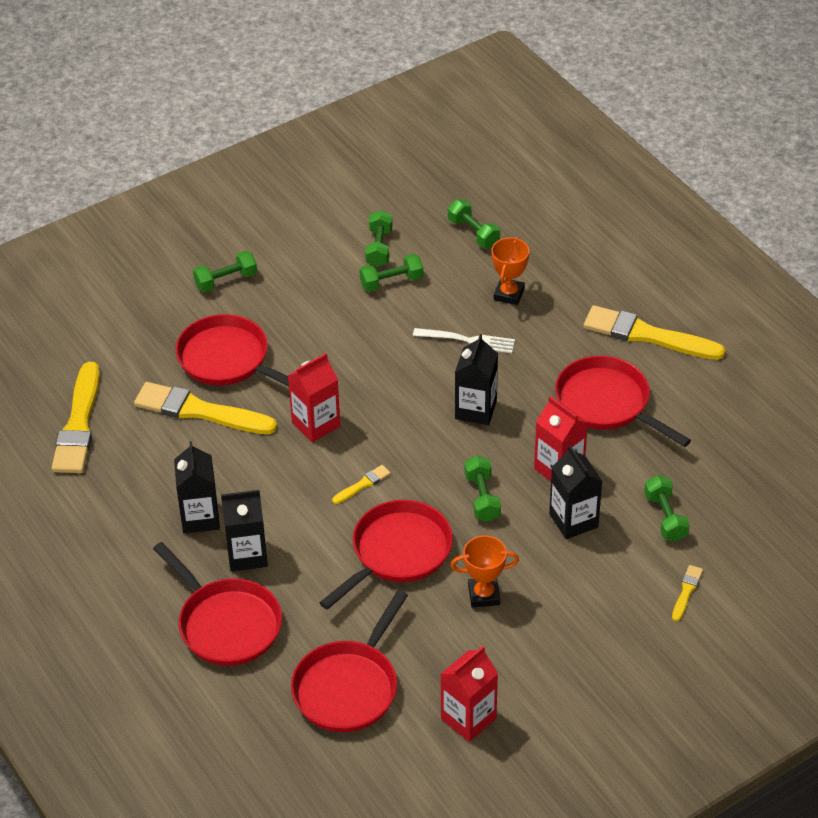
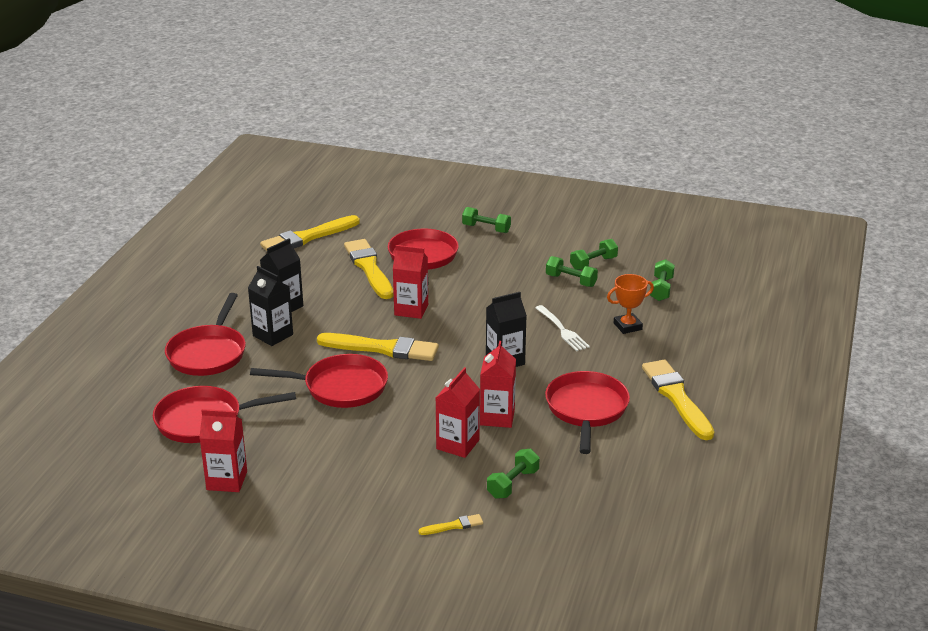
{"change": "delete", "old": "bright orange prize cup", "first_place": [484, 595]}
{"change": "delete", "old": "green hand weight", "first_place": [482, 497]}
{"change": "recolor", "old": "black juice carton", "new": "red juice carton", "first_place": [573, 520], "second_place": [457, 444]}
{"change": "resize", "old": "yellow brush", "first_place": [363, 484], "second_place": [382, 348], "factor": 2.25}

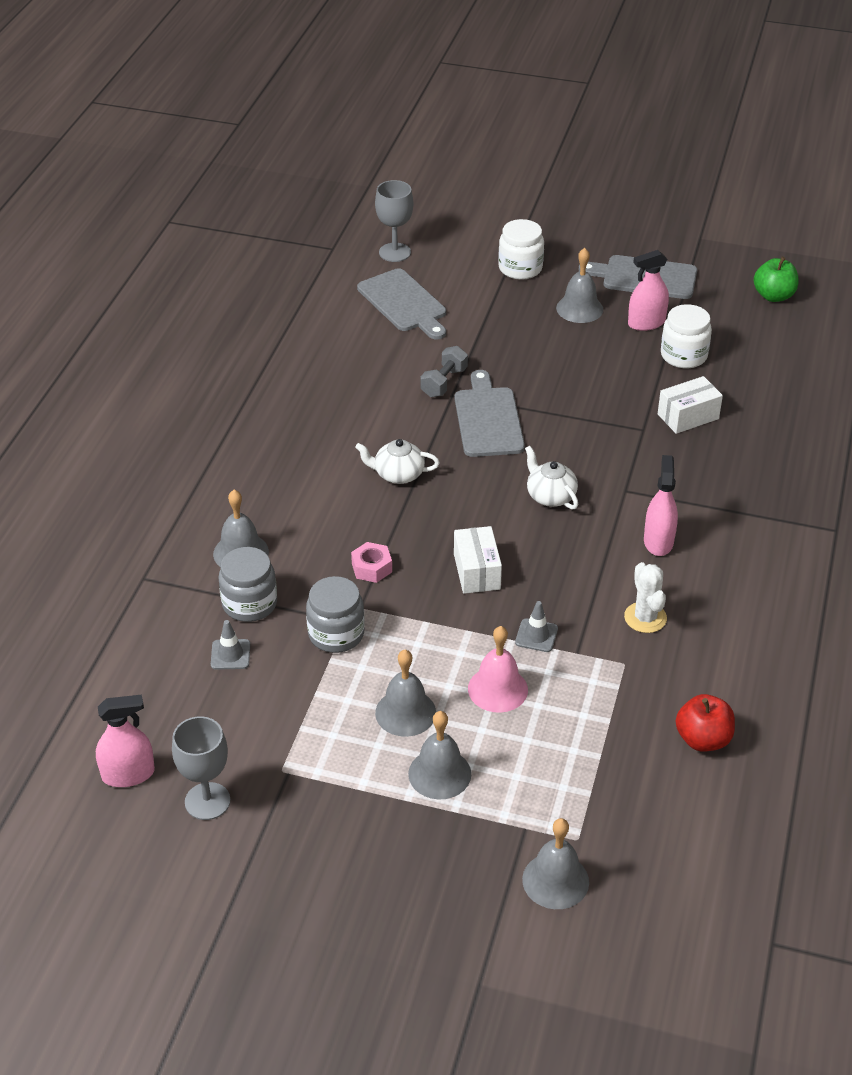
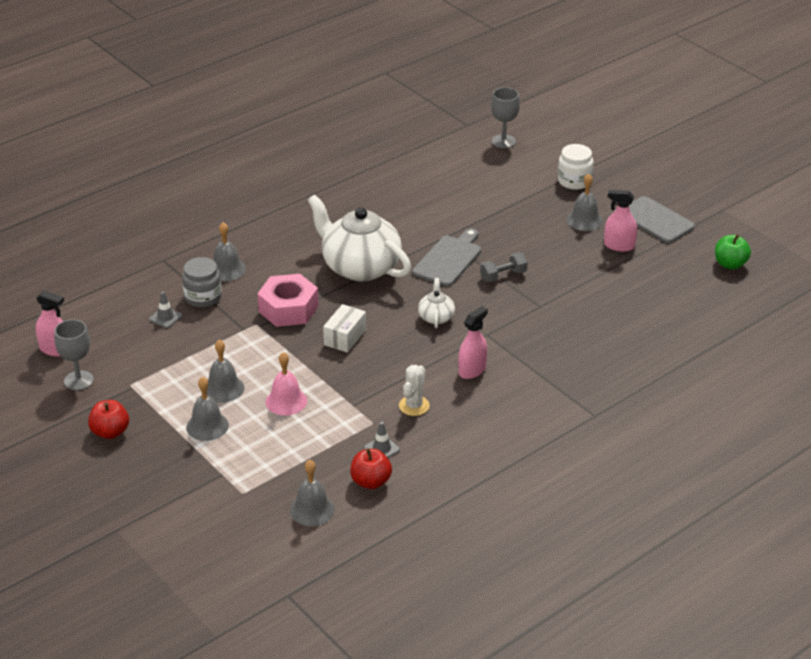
{"change": "delete", "old": "grey preserve jar", "first_place": [336, 634]}
{"change": "delete", "old": "grey bread board", "first_place": [404, 303]}
{"change": "delete", "old": "white box", "first_place": [688, 416]}
{"change": "delete", "old": "white preserve jar", "first_place": [683, 355]}
{"change": "insert", "new": "red apple", "second_place": [110, 432]}
{"change": "move", "old": "grey hand weight", "first_place": [444, 382], "second_place": [503, 276]}
{"change": "move", "old": "grey safety cone", "first_place": [536, 635], "second_place": [381, 449]}
{"change": "move", "old": "grey hand bell", "first_place": [555, 880], "second_place": [312, 510]}
{"change": "resize", "old": "rosy hexagon nut", "first_place": [372, 568], "second_place": [288, 309], "factor": 2.03}
{"change": "resize", "old": "white china teapot", "first_place": [398, 474], "second_place": [359, 267], "factor": 2.22}

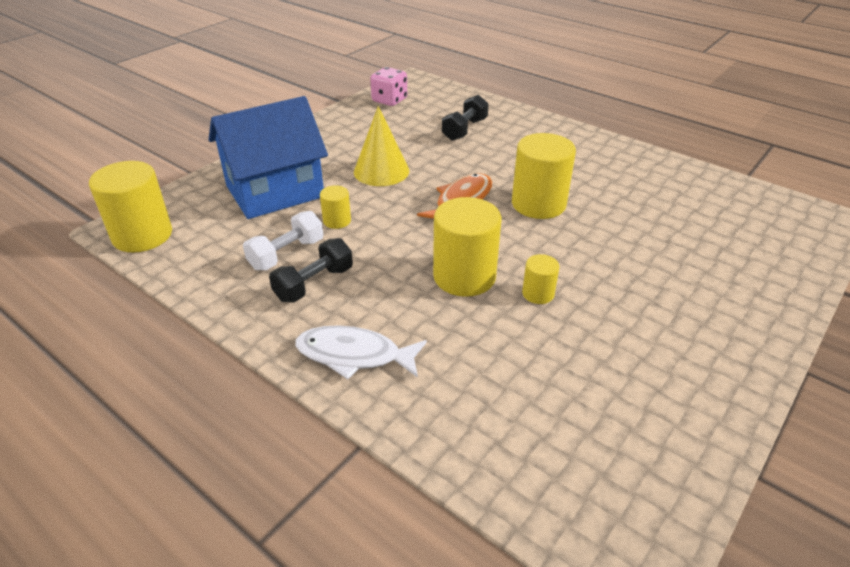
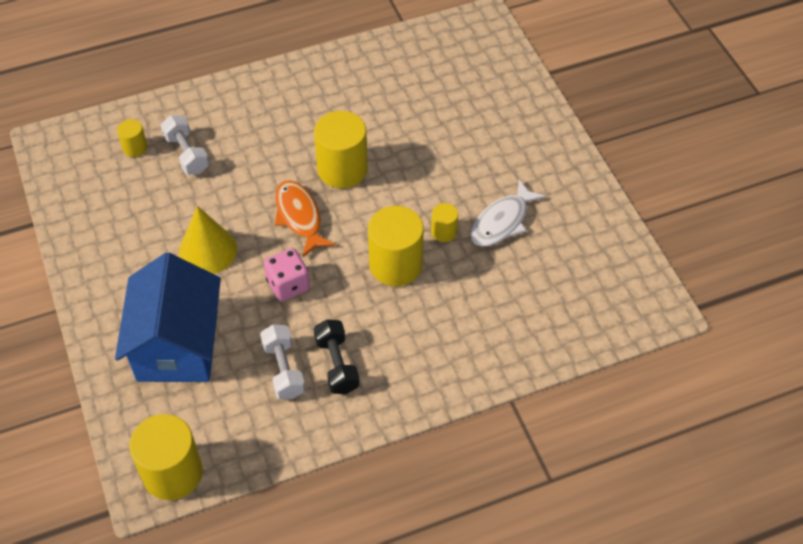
{"change": "move", "old": "white fish", "first_place": [354, 355], "second_place": [502, 221]}
{"change": "move", "old": "yellow cylinder shape", "first_place": [337, 221], "second_place": [135, 147]}
{"change": "move", "old": "rosy dice", "first_place": [389, 100], "second_place": [288, 285]}
{"change": "recolor", "old": "black hand weight", "new": "white hand weight", "first_place": [465, 129], "second_place": [187, 154]}

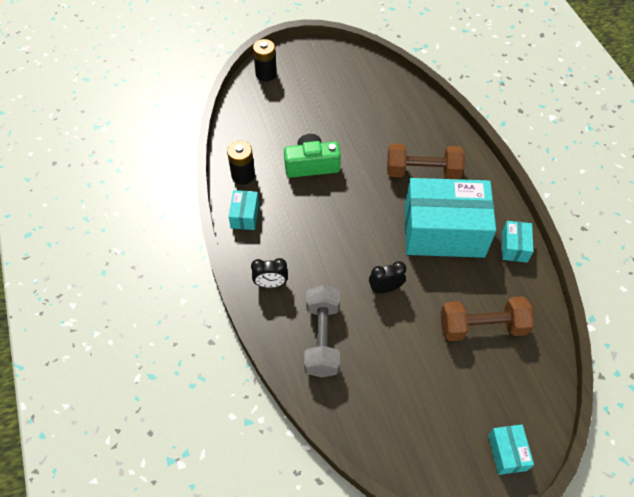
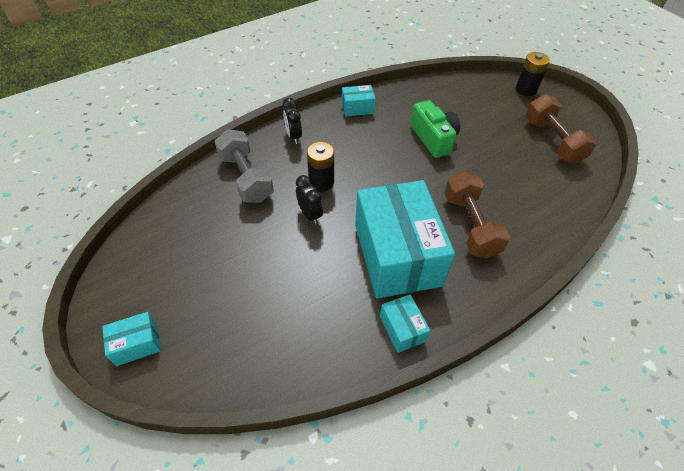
{"change": "move", "old": "black power cell", "first_place": [243, 175], "second_place": [321, 182]}
{"change": "move", "old": "russet hand weight", "first_place": [482, 327], "second_place": [552, 141]}
{"change": "rotate", "old": "grey hand weight", "first_place": [322, 338], "second_place": [246, 178], "degrees": 75}
{"change": "rotate", "old": "aqua box", "first_place": [514, 247], "second_place": [402, 329], "degrees": 75}

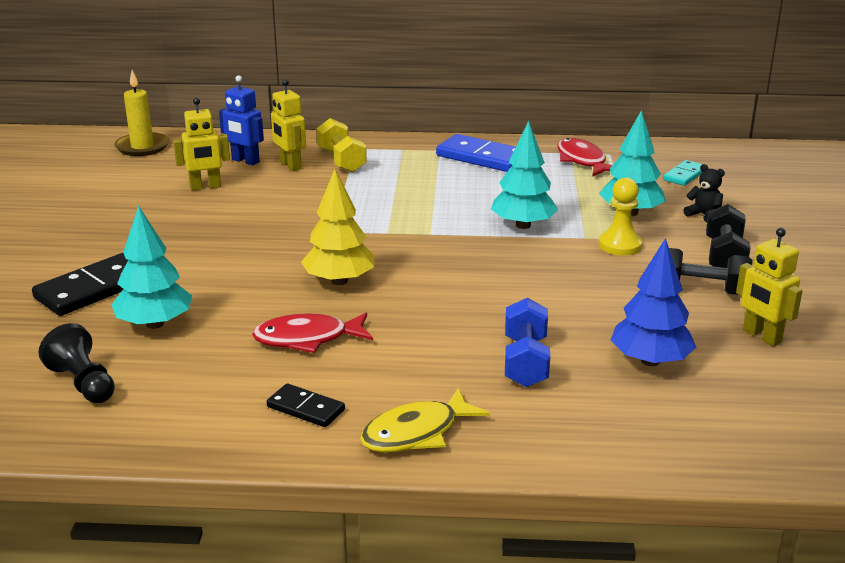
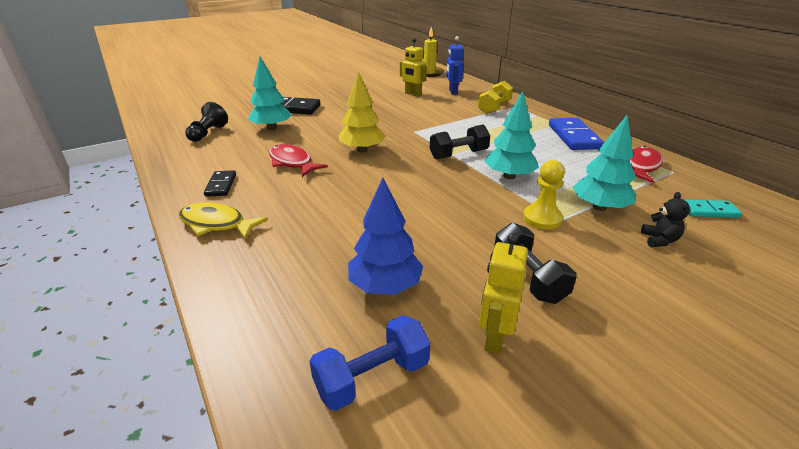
{"change": "delete", "old": "yellow robot", "first_place": [290, 165]}
{"change": "move", "old": "royal blue hand weight", "first_place": [525, 362], "second_place": [372, 377]}
{"change": "move", "old": "black hand weight", "first_place": [724, 257], "second_place": [458, 155]}

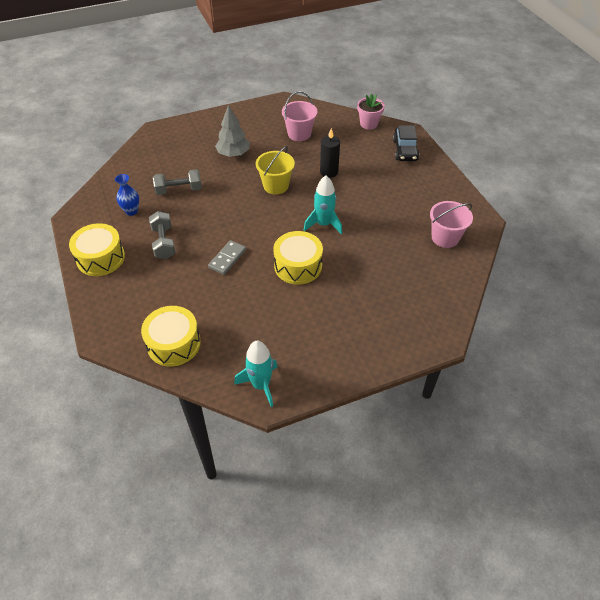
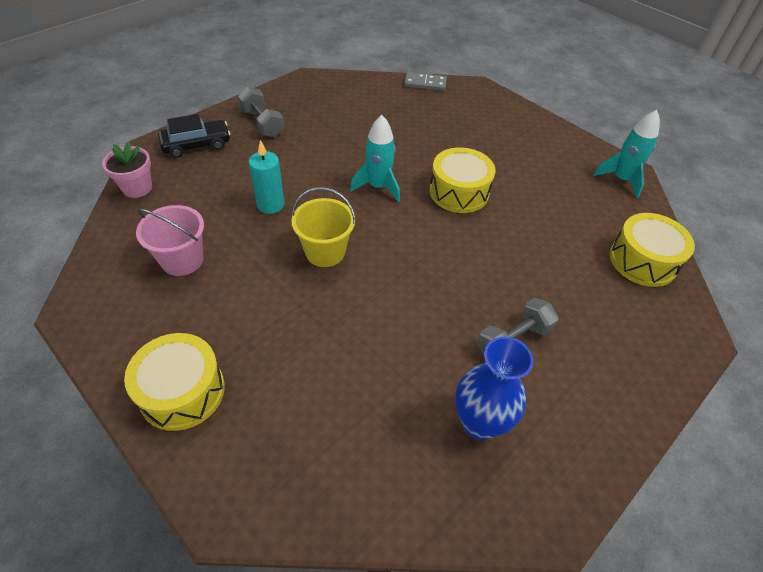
{"change": "delete", "old": "grey toy tree", "first_place": [233, 154]}
{"change": "delete", "old": "rosy sand bucket", "first_place": [445, 238]}
{"change": "move", "old": "yellow snare drum", "first_place": [100, 258], "second_place": [182, 391]}
{"change": "move", "old": "grey hand weight", "first_place": [179, 190], "second_place": [262, 123]}
{"change": "move", "old": "grey domino", "first_place": [227, 259], "second_place": [425, 83]}
{"change": "recolor", "old": "black wax candle", "new": "aqua wax candle", "first_place": [329, 172], "second_place": [270, 205]}
{"change": "resize", "old": "royal blue flower vase", "first_place": [131, 211], "second_place": [479, 422], "factor": 1.59}

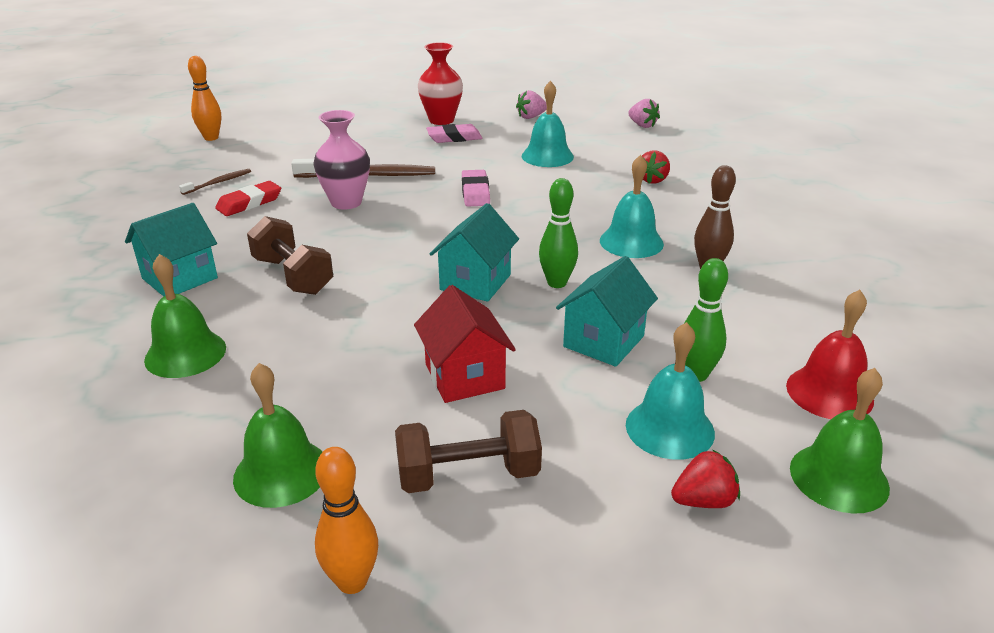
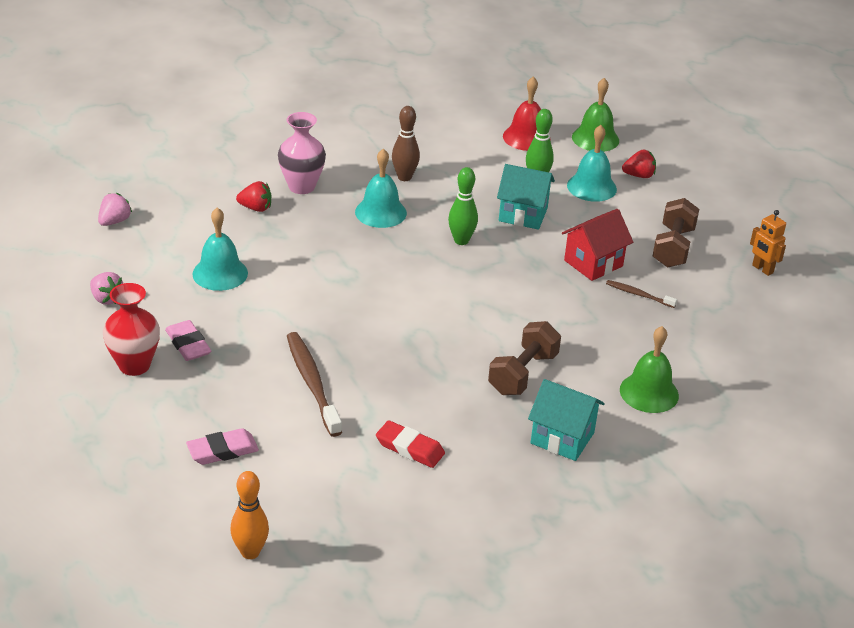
{"change": "delete", "old": "green hand bell", "first_place": [281, 472]}
{"change": "delete", "old": "aqua toy house", "first_place": [475, 282]}
{"change": "move", "old": "russet tooth brush", "first_place": [218, 182], "second_place": [639, 295]}
{"change": "move", "old": "rosy flower vase", "first_place": [346, 202], "second_place": [301, 186]}
{"change": "move", "old": "rosy eraser", "first_place": [475, 192], "second_place": [222, 451]}
{"change": "replace", "old": "bright orange bowling pin", "new": "bright orange robot", "first_place": [352, 581], "second_place": [762, 269]}
{"change": "rotate", "old": "russet hand weight", "first_place": [468, 475], "second_place": [673, 247], "degrees": 45}
{"change": "rotate", "old": "red berry", "first_place": [703, 501], "second_place": [639, 175], "degrees": 120}

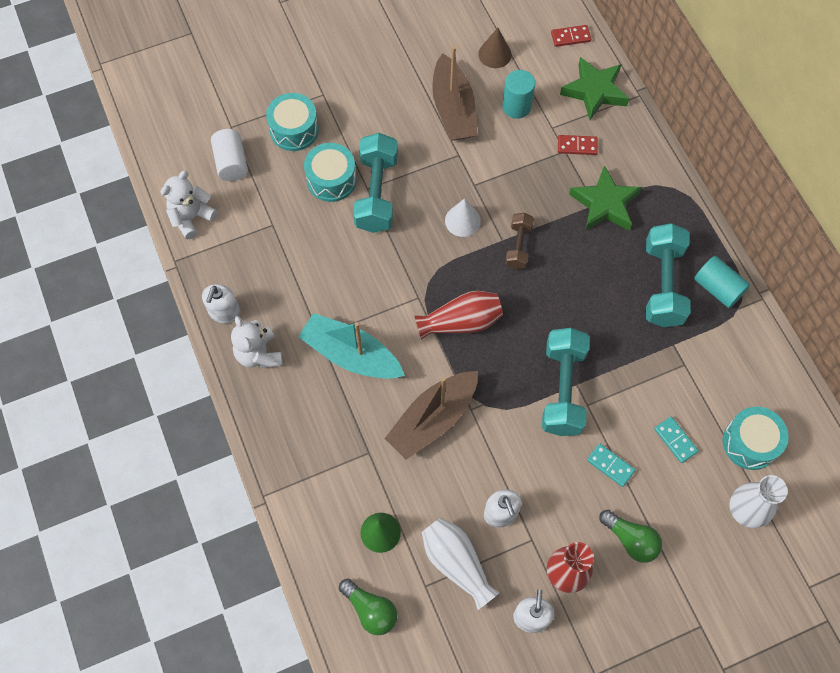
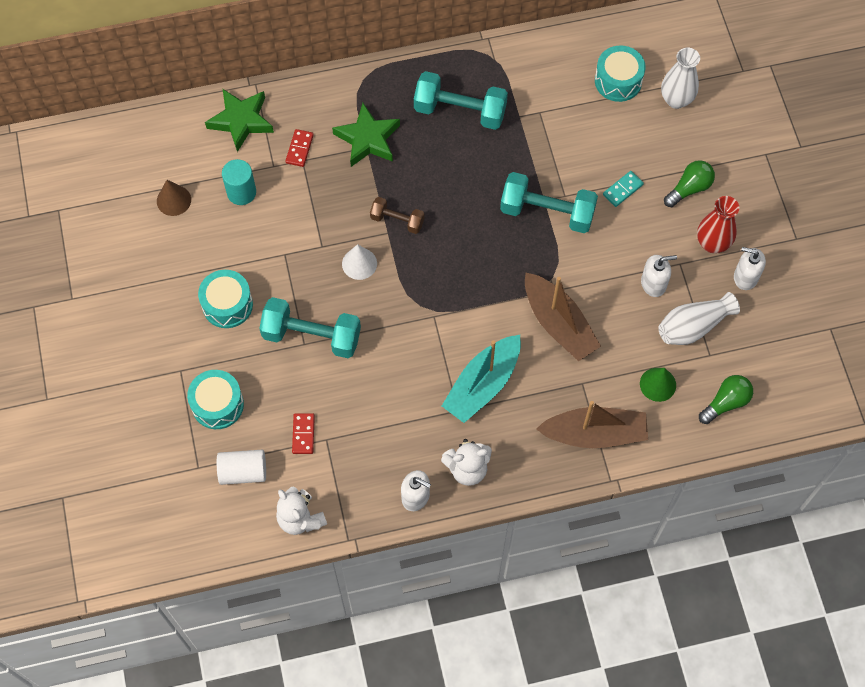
{"change": "delete", "old": "red flower vase", "first_place": [461, 322]}
{"change": "delete", "old": "aqua domino", "first_place": [675, 440]}
{"change": "delete", "old": "aqua cylinder shape", "first_place": [718, 288]}
{"change": "move", "old": "aqua snare drum", "first_place": [331, 180], "second_place": [227, 305]}
{"change": "move", "old": "russet boat", "first_place": [453, 109], "second_place": [594, 433]}
{"change": "move", "old": "red domino", "first_place": [570, 37], "second_place": [303, 434]}

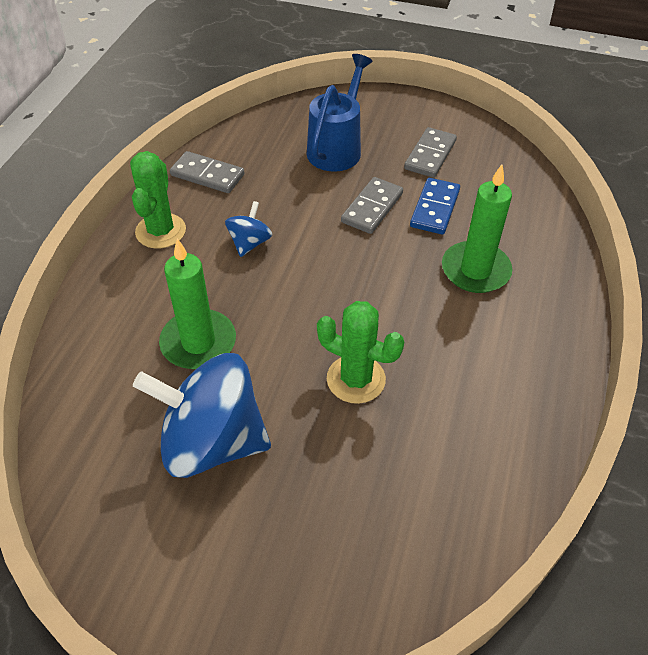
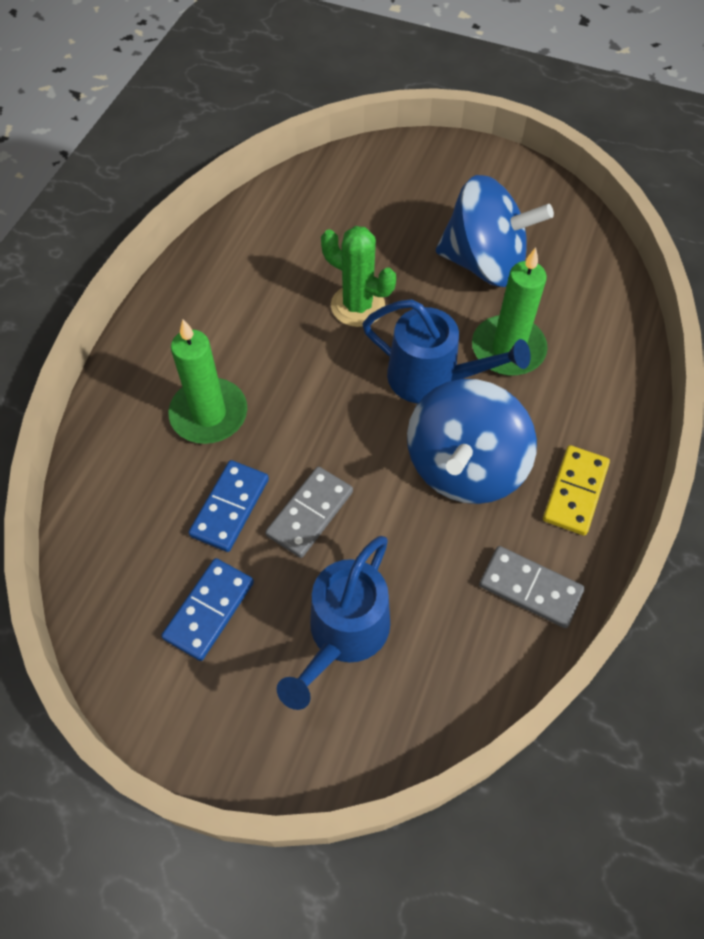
{"change": "insert", "new": "royal blue watering pot", "second_place": [433, 379]}
{"change": "replace", "old": "green cactus", "new": "yellow domino", "first_place": [160, 231], "second_place": [575, 492]}
{"change": "recolor", "old": "grey domino", "new": "royal blue domino", "first_place": [430, 155], "second_place": [209, 610]}
{"change": "resize", "old": "royal blue whirligig", "first_place": [249, 243], "second_place": [464, 467], "factor": 2.16}

